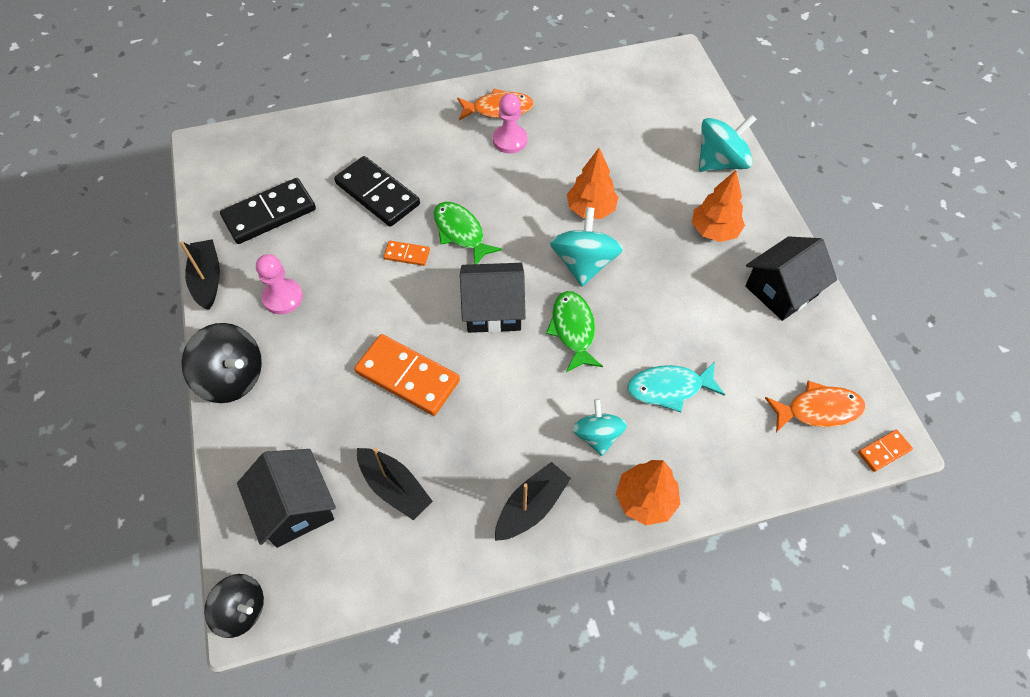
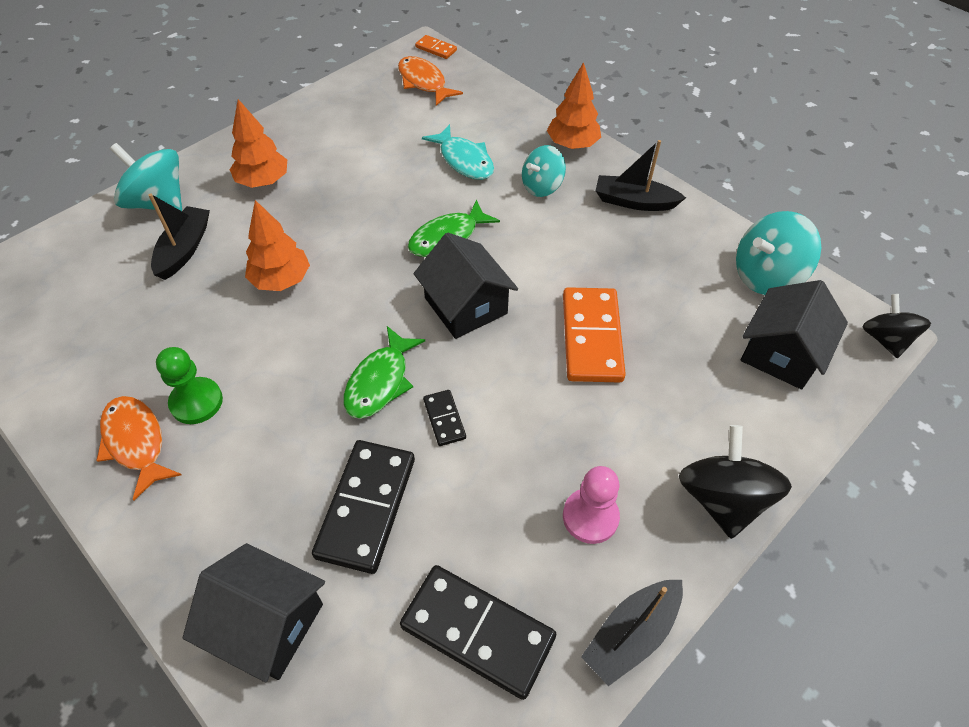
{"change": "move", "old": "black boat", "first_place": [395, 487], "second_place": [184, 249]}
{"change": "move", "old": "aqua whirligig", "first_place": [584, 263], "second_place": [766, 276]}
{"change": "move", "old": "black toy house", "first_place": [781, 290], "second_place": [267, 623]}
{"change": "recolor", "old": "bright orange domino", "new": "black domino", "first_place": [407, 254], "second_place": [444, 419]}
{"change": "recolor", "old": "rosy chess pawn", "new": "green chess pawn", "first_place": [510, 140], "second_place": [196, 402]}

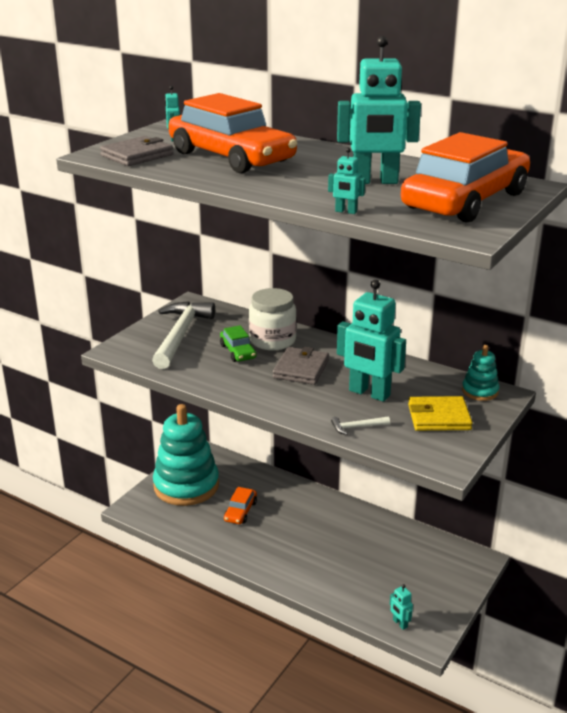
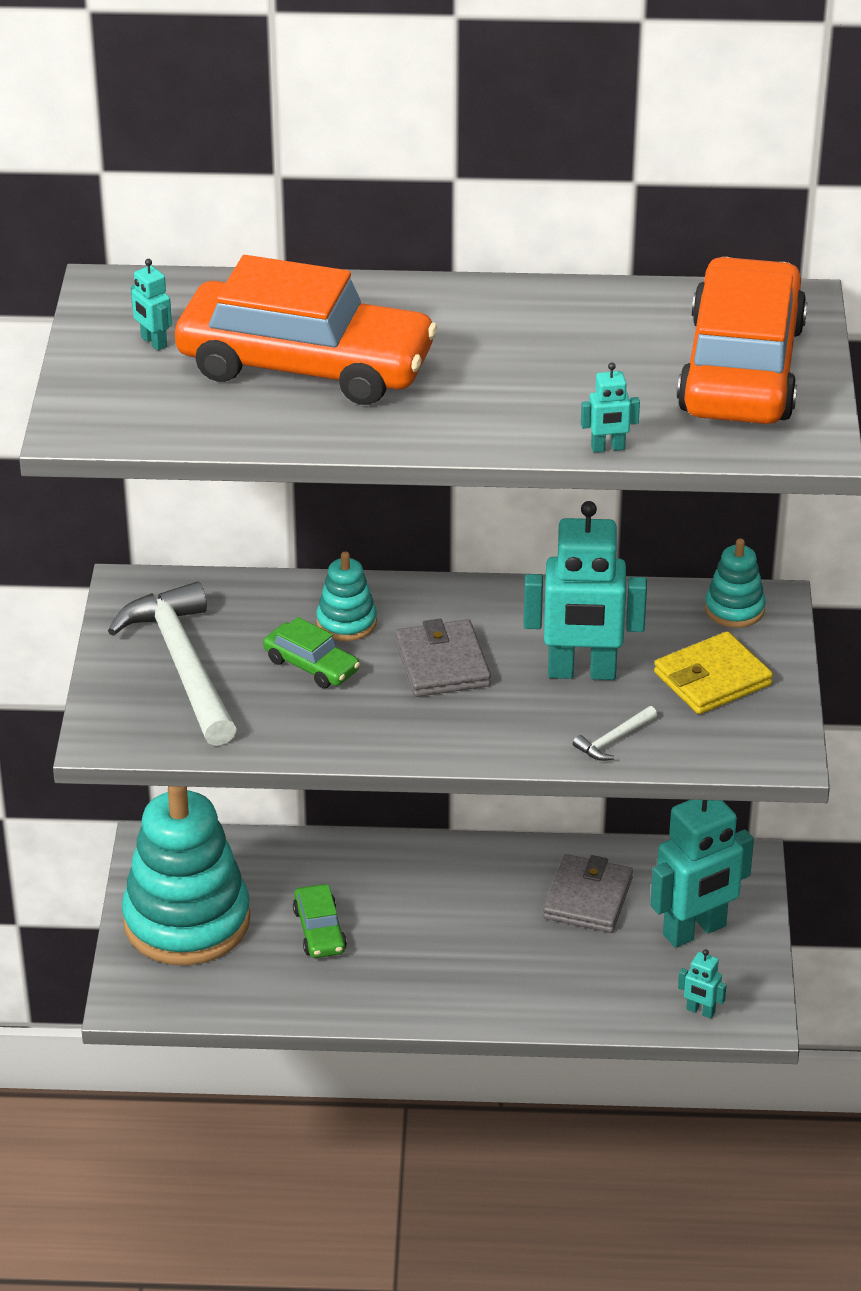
{"change": "move", "old": "grey card wallet", "first_place": [137, 155], "second_place": [587, 898]}
{"change": "move", "old": "aqua robot", "first_place": [375, 181], "second_place": [695, 931]}
{"change": "replace", "old": "white preserve jar", "new": "aqua ring stacker", "first_place": [272, 341], "second_place": [346, 622]}
{"change": "recolor", "old": "bright orange car", "new": "green car", "first_place": [240, 511], "second_place": [319, 930]}

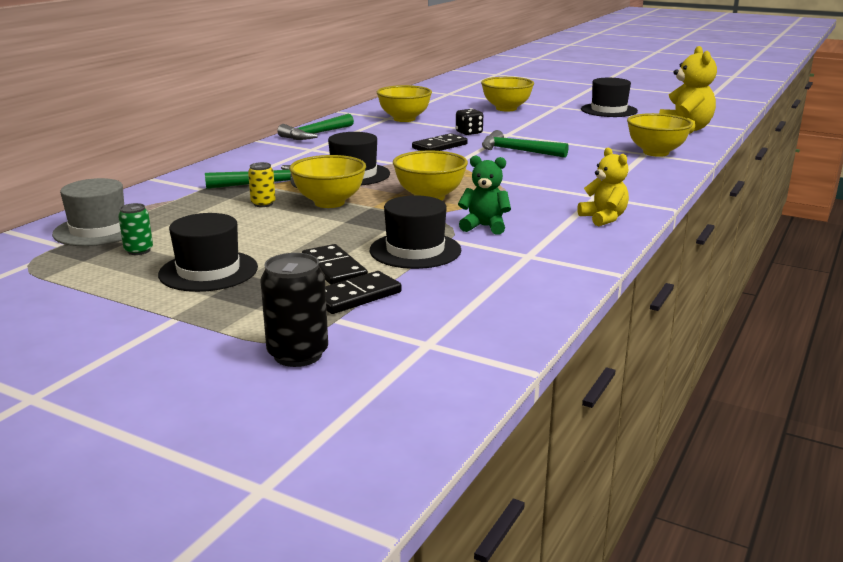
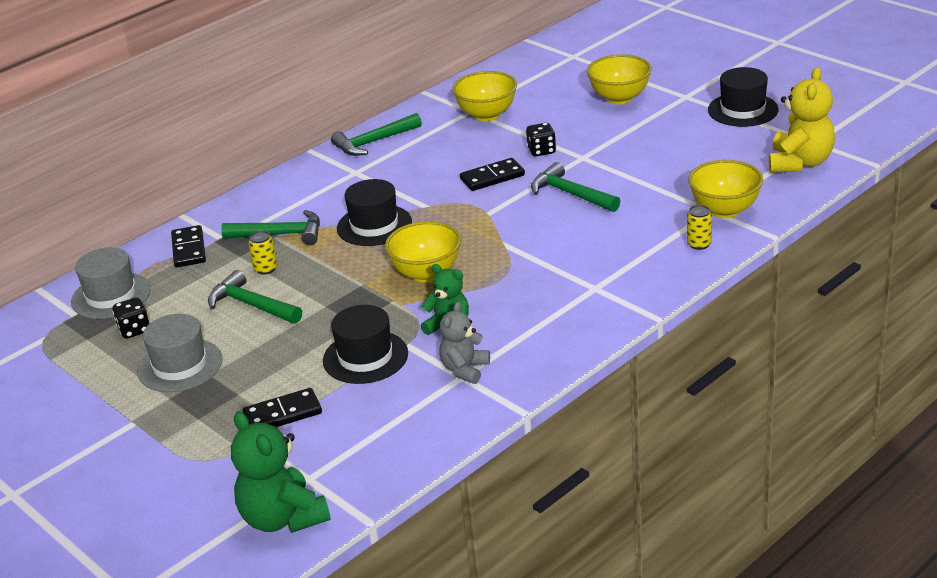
{"change": "delete", "old": "black soda can", "first_place": [298, 354]}
{"change": "delete", "old": "yellow serving bowl", "first_place": [329, 203]}
{"change": "delete", "old": "yellow teddy bear", "first_place": [603, 218]}
{"change": "insert", "new": "green hammer", "second_place": [252, 305]}
{"change": "insert", "new": "green teddy bear", "second_place": [283, 518]}
{"change": "insert", "new": "grey teddy bear", "second_place": [465, 369]}
{"change": "insert", "new": "yellow soda can", "second_place": [699, 244]}
{"change": "move", "old": "black domino", "first_place": [334, 268], "second_place": [189, 249]}
{"change": "replace", "old": "green soda can", "new": "black dice", "first_place": [138, 250], "second_place": [134, 330]}
{"change": "recolor", "old": "black top hat", "new": "grey top hat", "first_place": [208, 271], "second_place": [180, 365]}

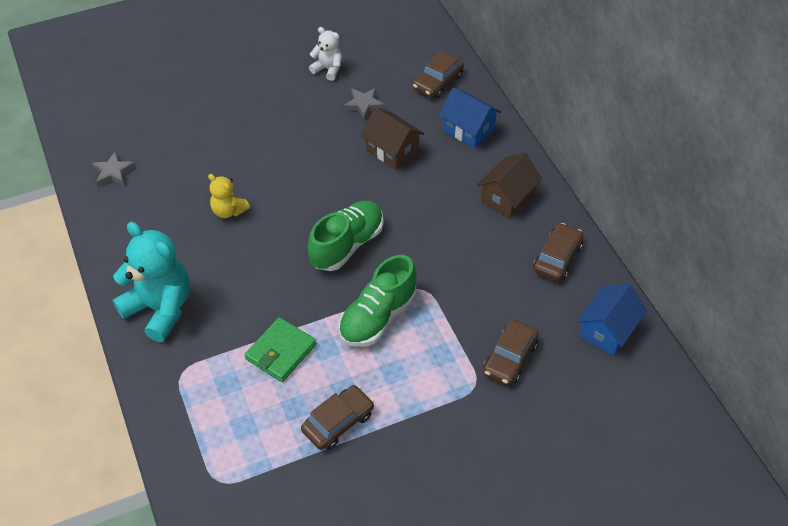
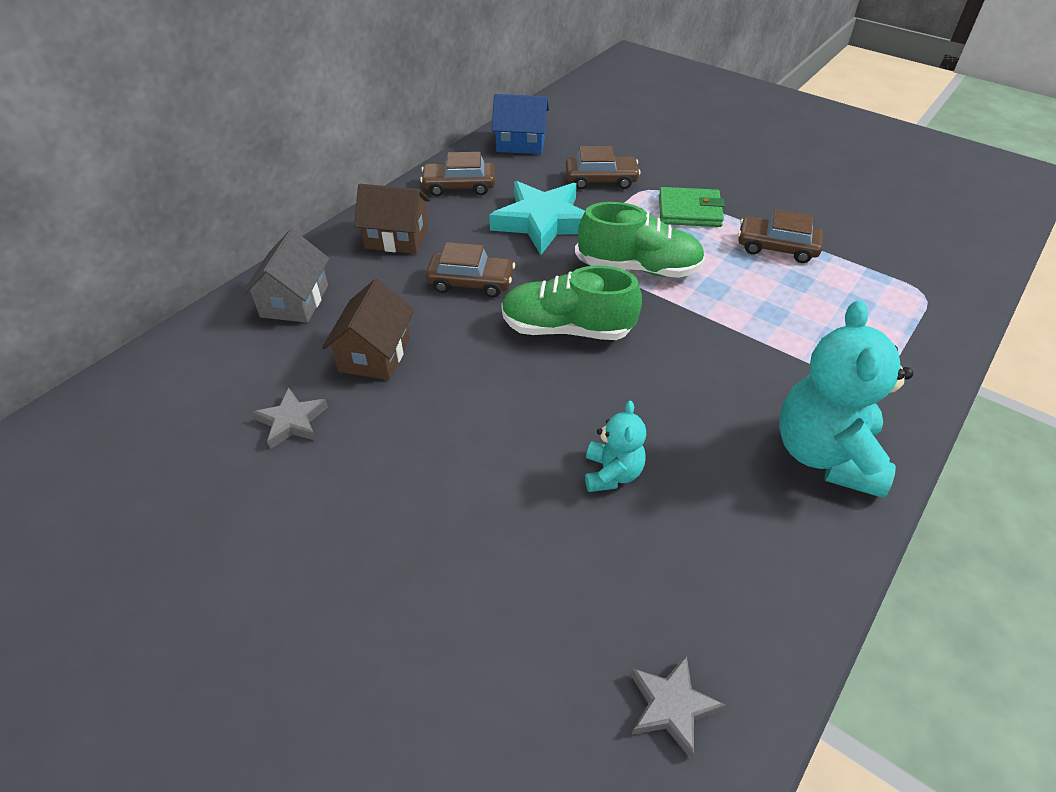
{"change": "delete", "old": "white teddy bear", "first_place": [328, 69]}
{"change": "insert", "new": "aqua five-pointed star", "second_place": [543, 222]}
{"change": "move", "old": "green card wallet", "first_place": [281, 352], "second_place": [689, 211]}
{"change": "move", "old": "russet car", "first_place": [438, 82], "second_place": [471, 282]}
{"change": "recolor", "old": "yellow teddy bear", "new": "aqua teddy bear", "first_place": [228, 211], "second_place": [612, 473]}
{"change": "recolor", "old": "royal blue toy house", "new": "grey toy house", "first_place": [468, 129], "second_place": [294, 301]}

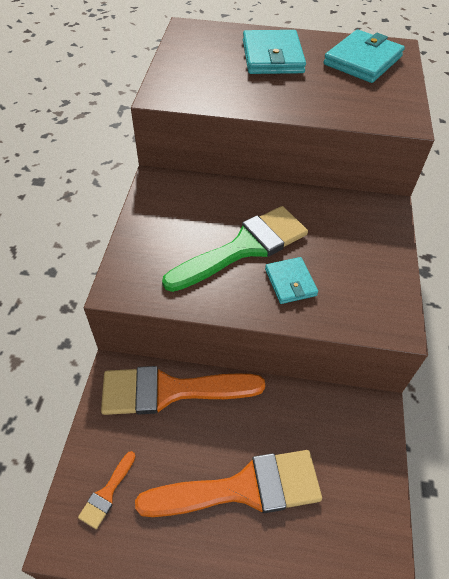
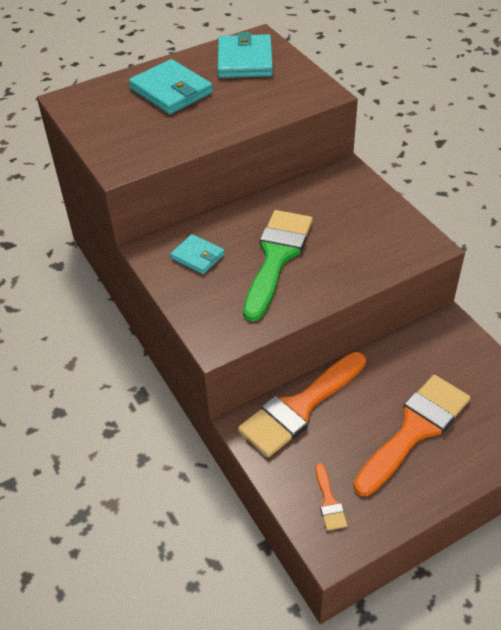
{"change": "move", "old": "aqua card wallet", "first_place": [290, 282], "second_place": [197, 256]}

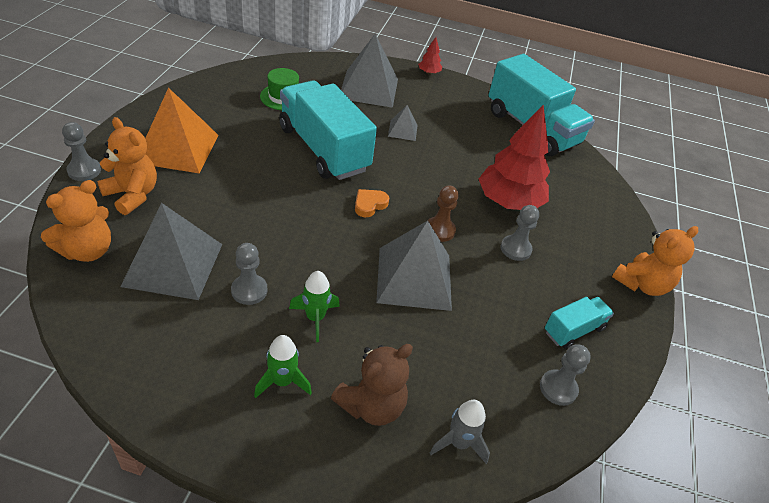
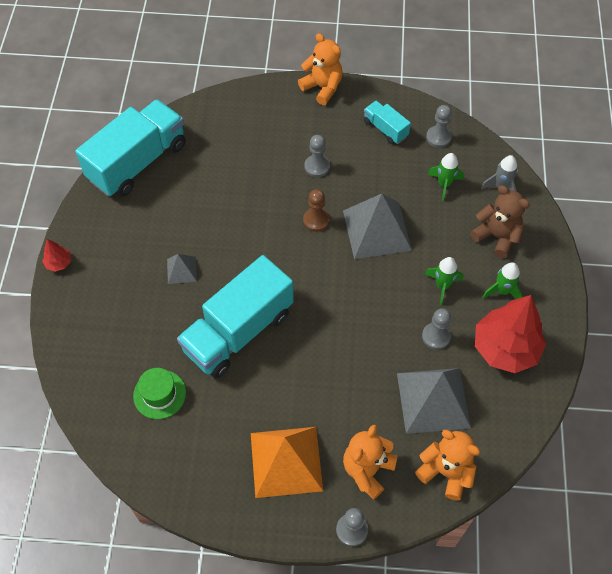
{"change": "delete", "old": "grey pyramid", "first_place": [369, 88]}
{"change": "delete", "old": "bright orange heart shape", "first_place": [369, 205]}
{"change": "insert", "new": "green spaceship", "second_place": [444, 184]}
{"change": "move", "old": "red toy tree", "first_place": [508, 202], "second_place": [505, 348]}

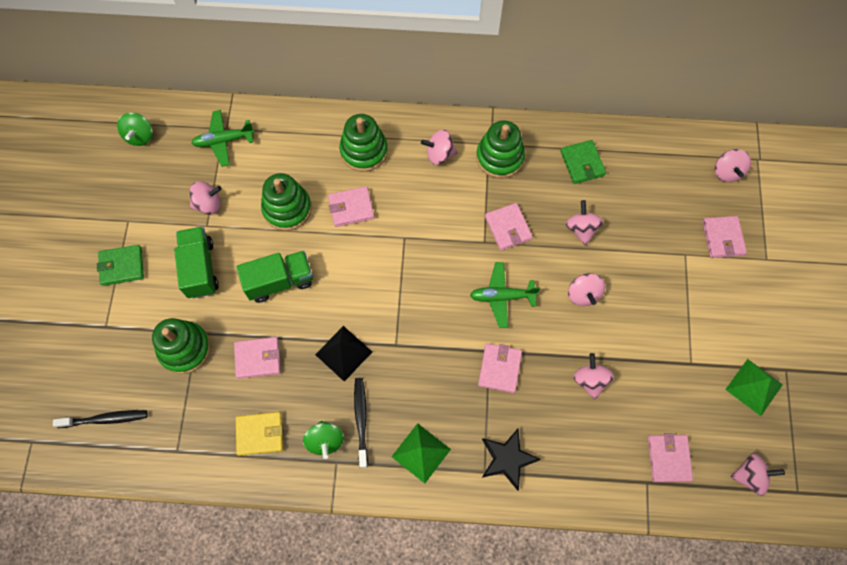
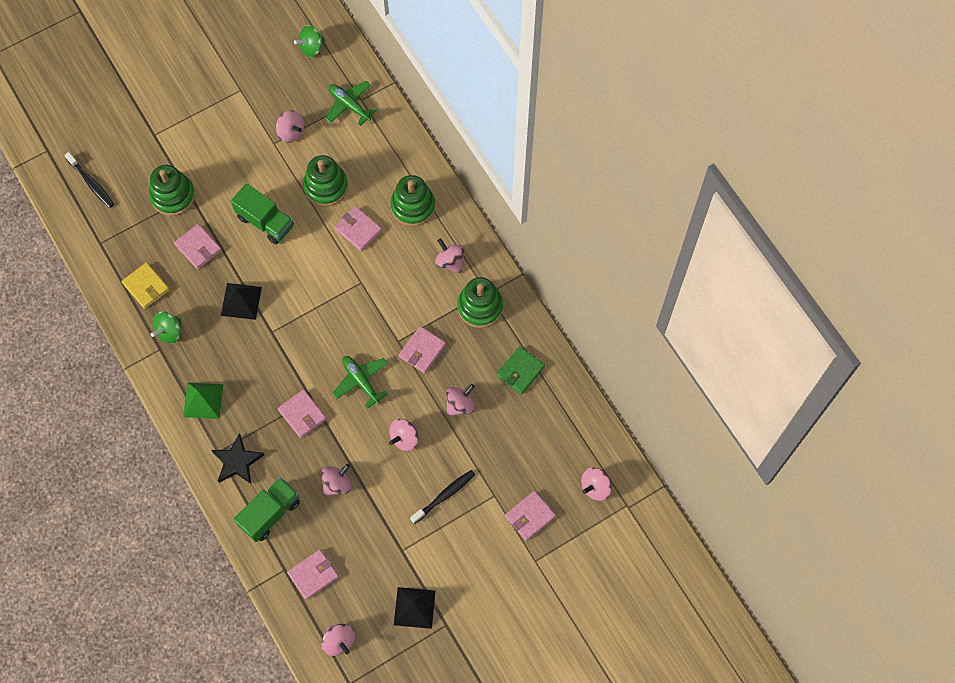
{"change": "delete", "old": "green card wallet", "first_place": [122, 266]}
{"change": "move", "old": "green lorry", "first_place": [200, 268], "second_place": [270, 513]}
{"change": "move", "old": "black tooth brush", "first_place": [361, 420], "second_place": [444, 496]}
{"change": "recolor", "old": "green pyramid", "new": "black pyramid", "first_place": [754, 387], "second_place": [414, 607]}
{"change": "rotate", "old": "rosy card wallet", "first_place": [499, 368], "second_place": [302, 414], "degrees": 75}

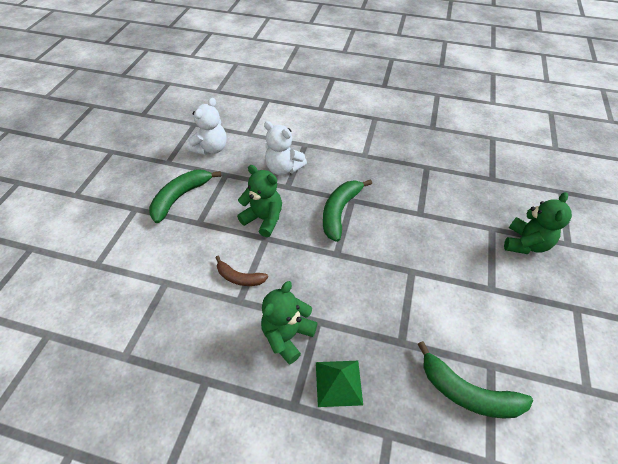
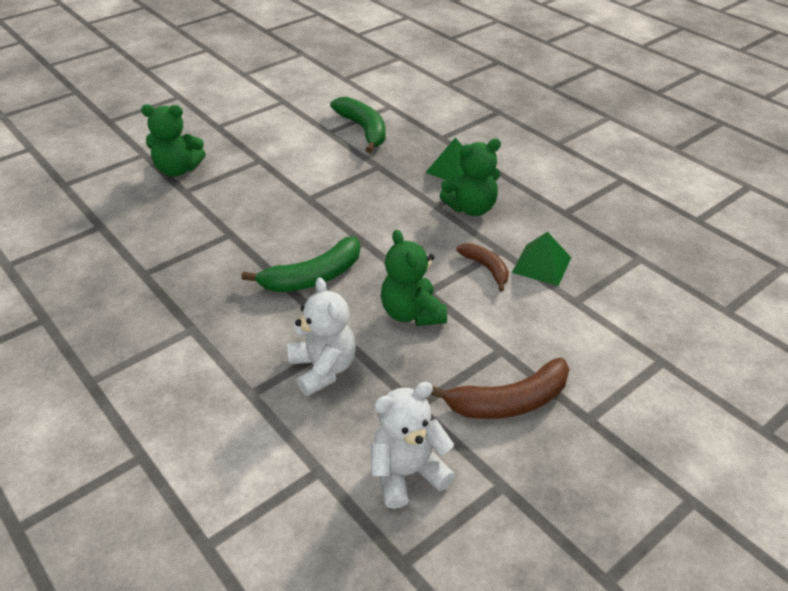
{"change": "insert", "new": "green pyramid", "second_place": [541, 264]}
{"change": "recolor", "old": "green banana", "new": "russet banana", "first_place": [181, 197], "second_place": [508, 402]}
{"change": "rotate", "old": "green teddy bear", "first_place": [525, 243], "second_place": [178, 170], "degrees": -150}

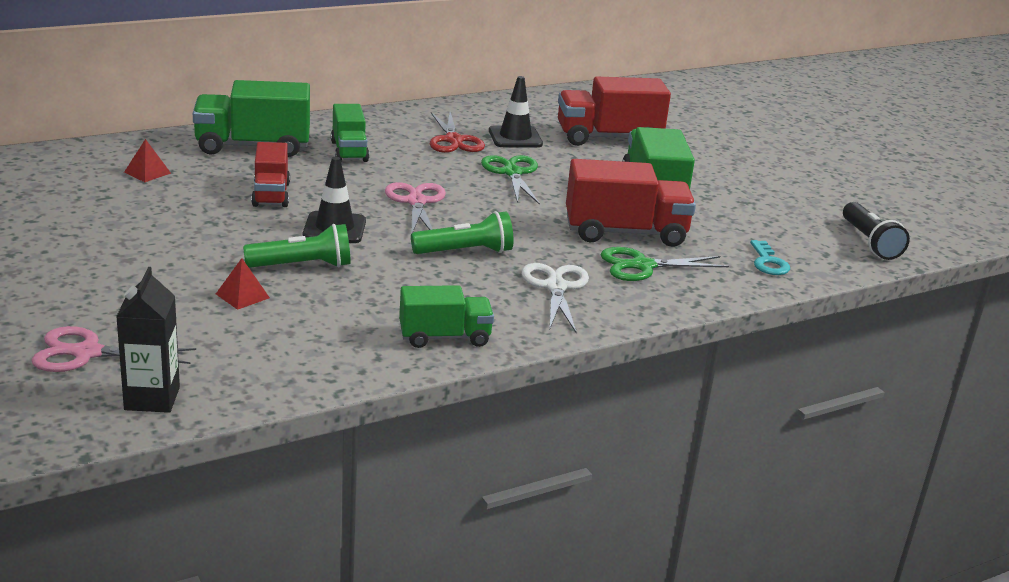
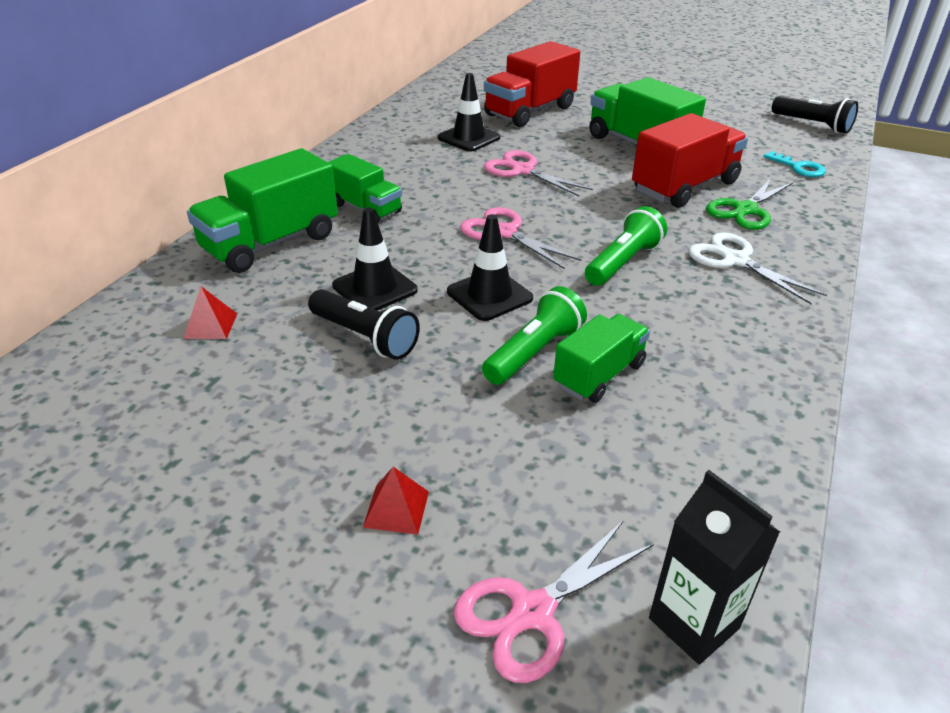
{"change": "delete", "old": "red pair of scissors", "first_place": [454, 140]}
{"change": "insert", "new": "black flashlight", "second_place": [365, 337]}
{"change": "move", "old": "red pyramid", "first_place": [242, 296], "second_place": [396, 509]}
{"change": "move", "old": "green lorry", "first_place": [444, 337], "second_place": [599, 375]}
{"change": "replace", "old": "red lorry", "new": "black safety cone", "first_place": [271, 194], "second_place": [375, 288]}
{"change": "recolor", "old": "green pair of scissors", "new": "rosy pair of scissors", "first_place": [512, 173], "second_place": [522, 170]}

